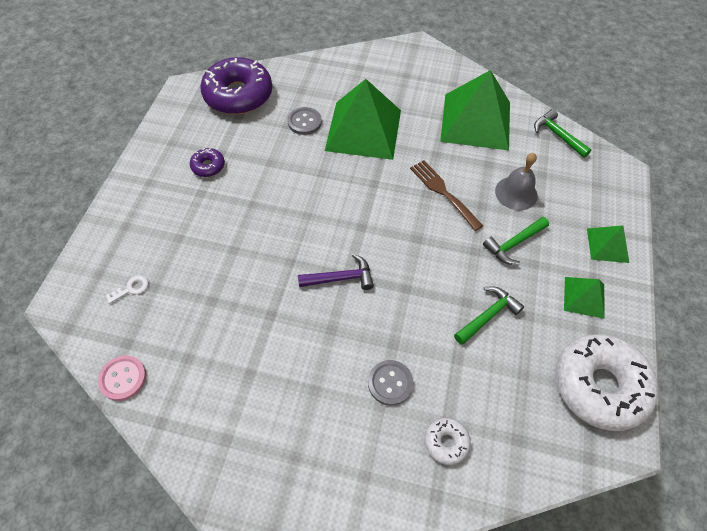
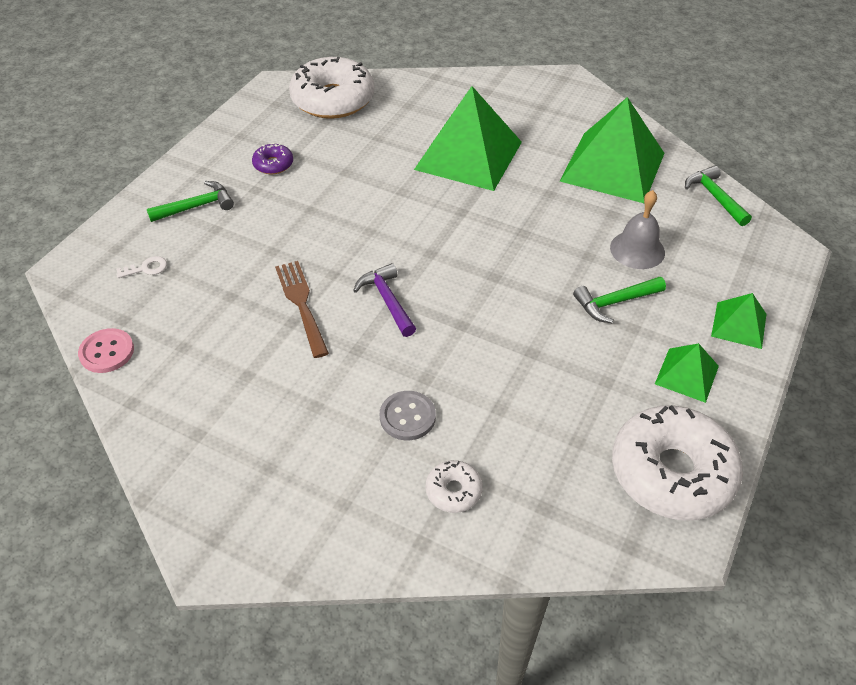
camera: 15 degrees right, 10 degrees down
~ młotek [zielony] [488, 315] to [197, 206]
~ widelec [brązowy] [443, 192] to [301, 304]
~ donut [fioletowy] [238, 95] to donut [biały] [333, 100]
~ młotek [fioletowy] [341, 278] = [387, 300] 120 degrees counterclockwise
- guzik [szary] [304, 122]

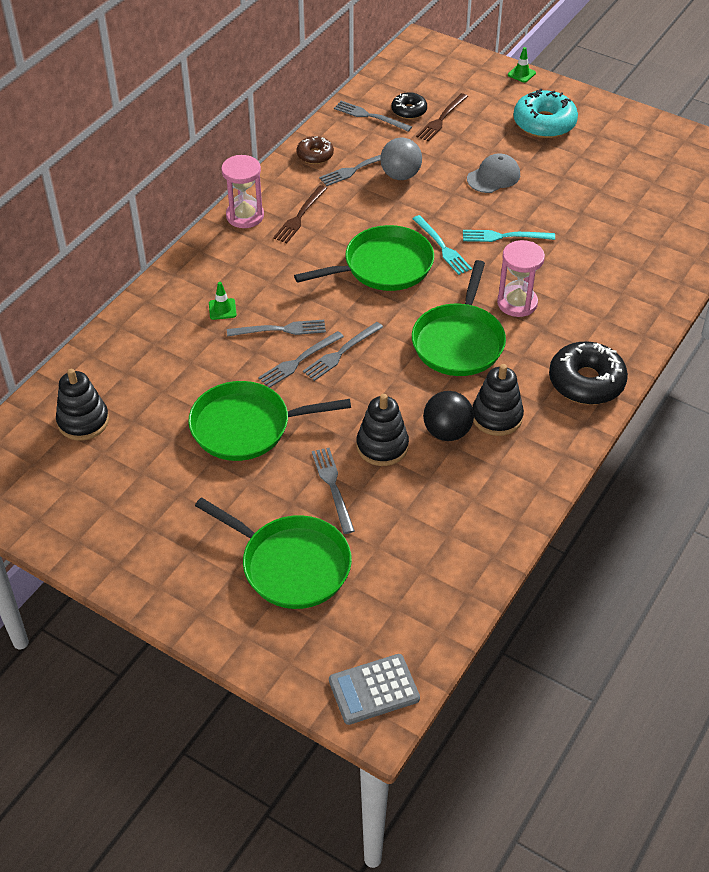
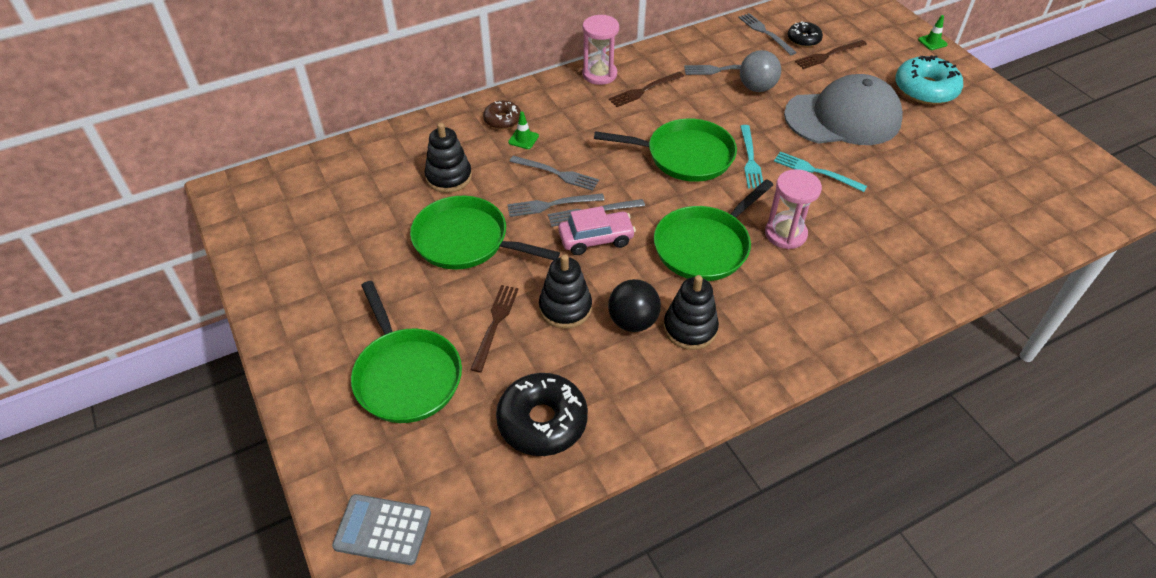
camera: 30 degrees right, 0 degrees up
~ zabawka nakładanka [czarny] [83, 421] to [449, 177]
~ widelec [szary] [333, 487] to widelec [brązowy] [495, 324]
~ donut [brązowy] [315, 155] to [502, 120]
~ donut [czarny] [586, 382] to [542, 421]
+ samochód [różowy] [596, 239]
~ czapka [szary] [493, 177] = [843, 118] x2.04

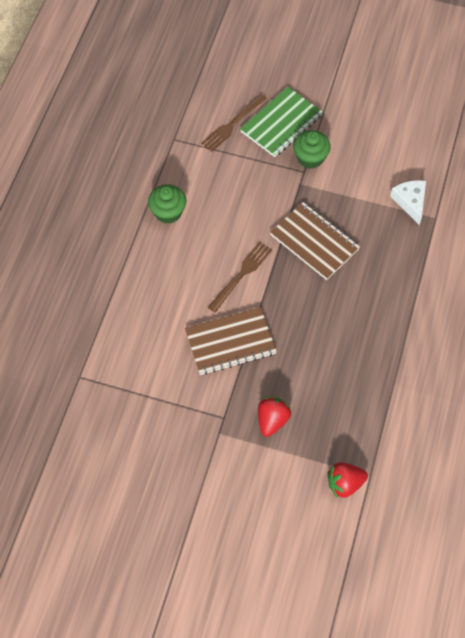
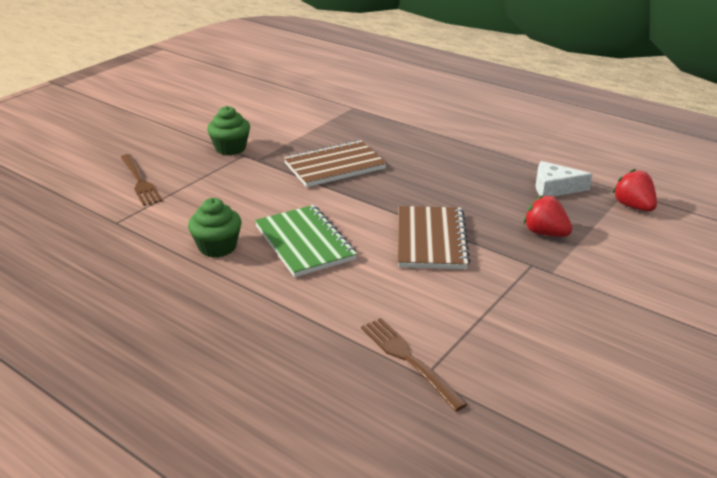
camera: 70 degrees left, 30 degrees down
~ zeszyt [zielony] [281, 123] to [305, 243]
~ widelec [brązowy] [241, 274] to [408, 359]
~ ser [biały] [410, 202] to [554, 188]
~ truskawka [czerwony] [344, 483] = [633, 206] 150 degrees clockwise

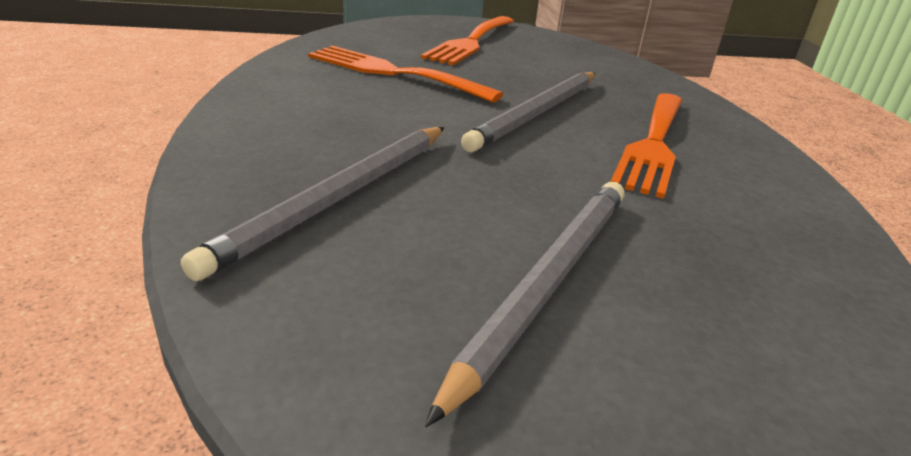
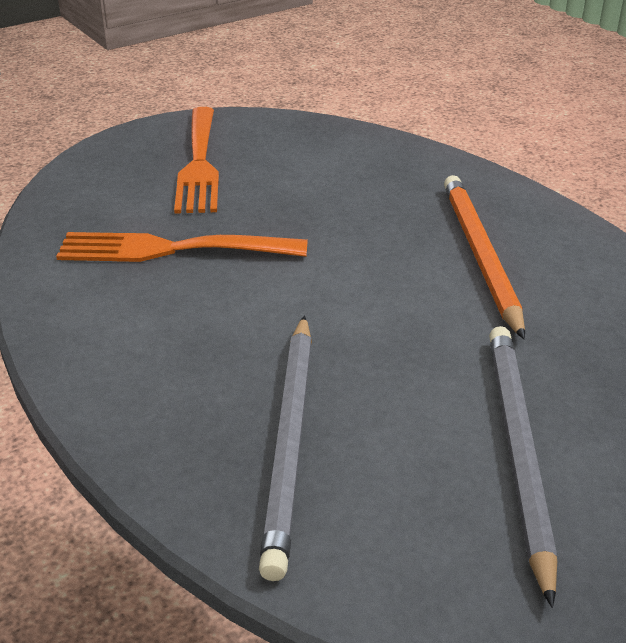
camera: 25 degrees left, 5 degrees up
~ widelec [pomarańczowy] [653, 144] to ołówek [pomarańczowy] [479, 255]
- ołówek [szary] [537, 113]

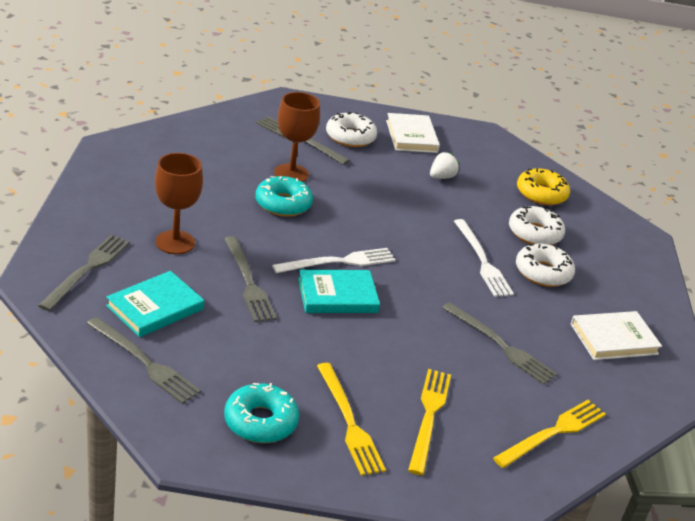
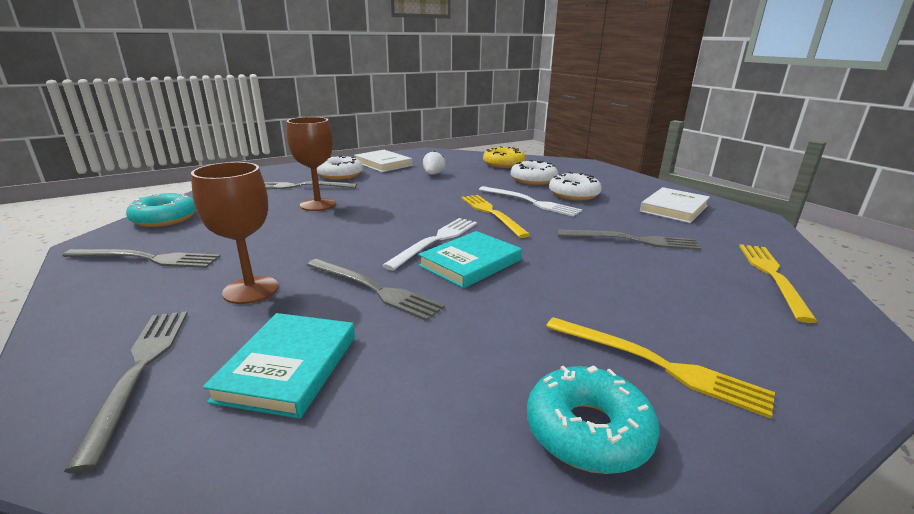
camera: 30 degrees left, 10 degrees down
~ widelec [szary] [144, 362] to [147, 259]
~ donut [turkusowy] [283, 204] to [165, 218]
~ widelec [żółty] [429, 416] to [491, 213]

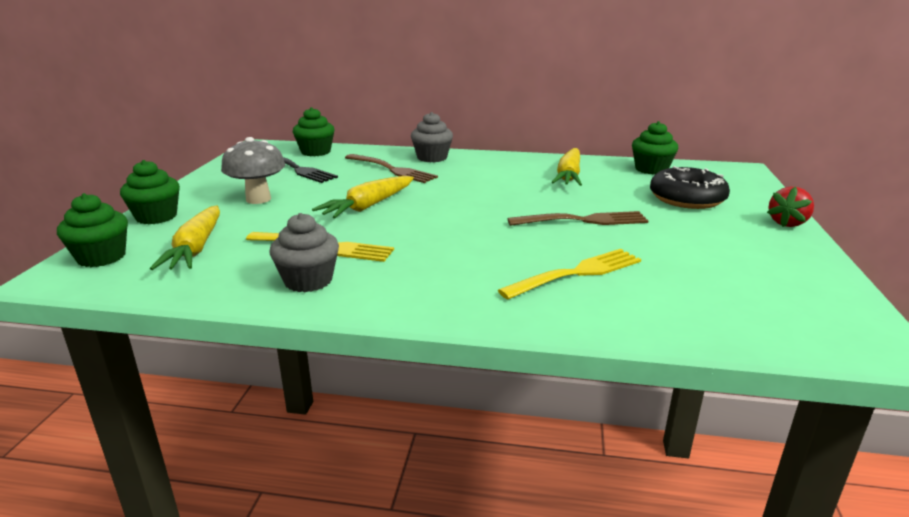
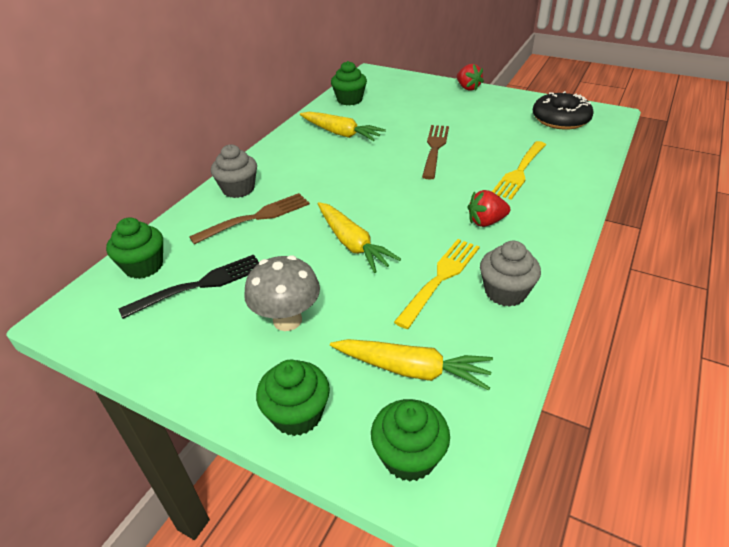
camera: 70 degrees left, 15 degrees up
+ truskawka [czerwony] [486, 222]
~ widelec [żółty] [576, 274] = [520, 171] 135 degrees counterclockwise
~ donut [czarny] [687, 198] to [560, 119]

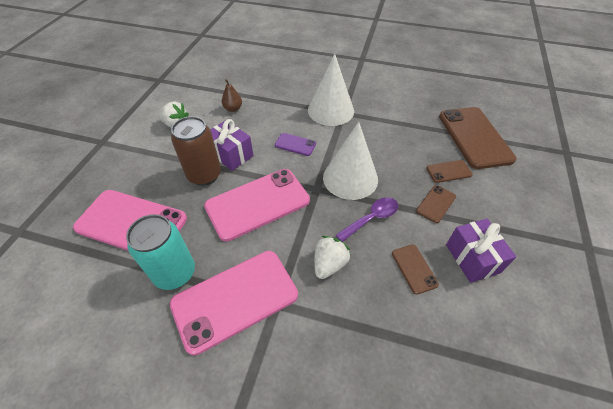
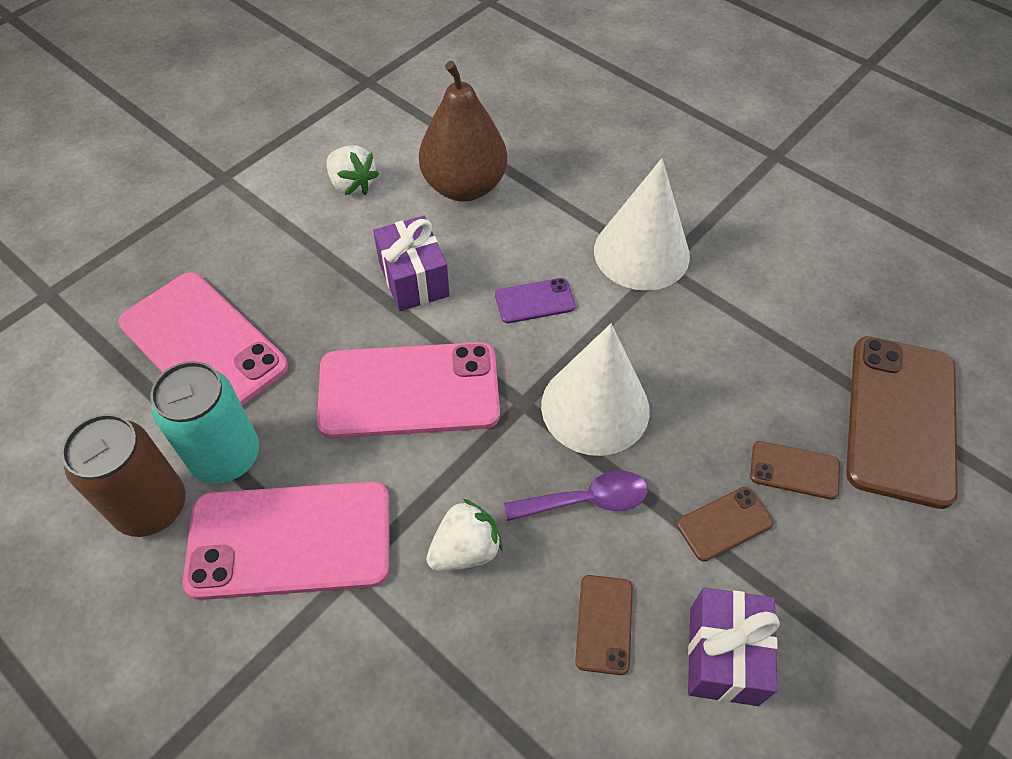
camera: 25 degrees right, 5 degrees up
~ puszka [brązowy] [204, 175] to [152, 507]
~ gruszka [brązowy] [233, 109] = [464, 186] x2.20
~ telefon [fioletowy] [295, 144] = [534, 301] 60 degrees counterclockwise

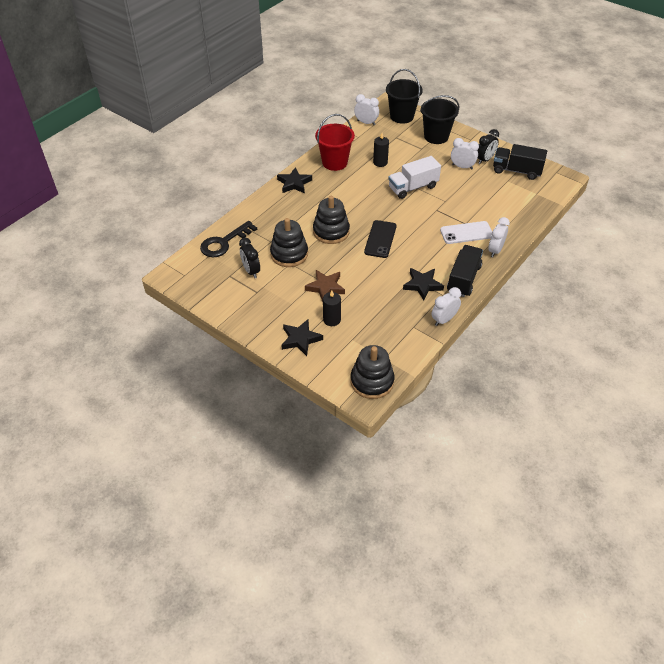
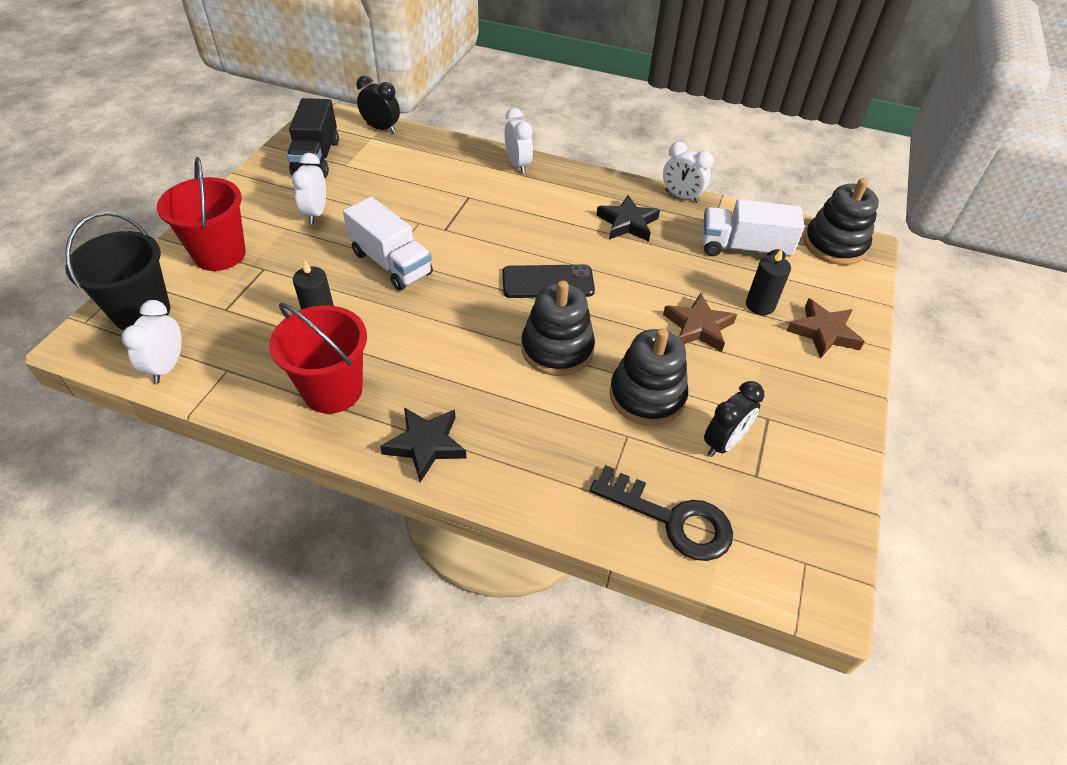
camera: 110 degrees left, 0 degrees up
~ wiadro [czarny] [436, 136] to wiadro [czerwony] [220, 254]
~ budzik [czarny] [485, 160] to [381, 128]
~ budzik [biały] [495, 250] = [518, 165] 120 degrees counterclockwise
+ ciężarówka [biały] [743, 248]
~ gwiazda [czarny] [300, 339] to gwiazda [brązowy] [823, 332]
- telefon [biały] [466, 233]
- ciężarówka [czarny] [463, 279]

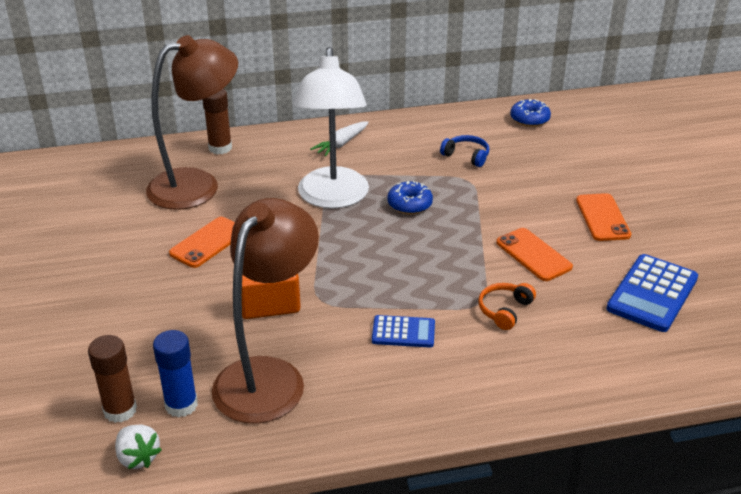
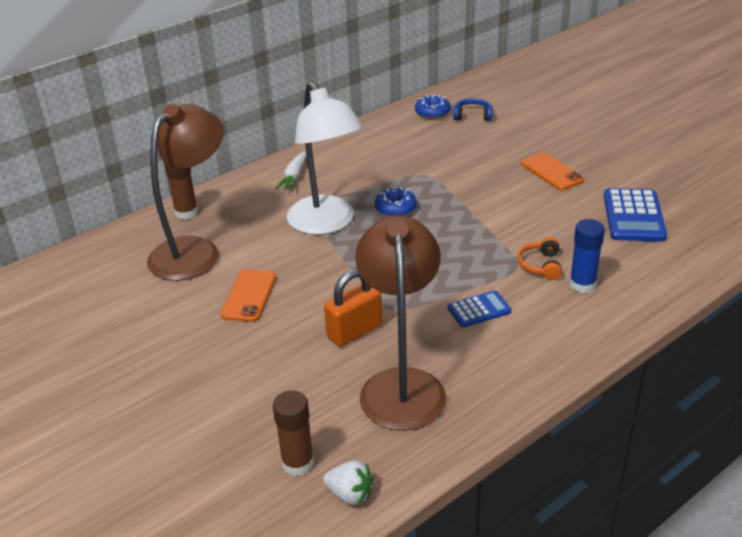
camera: 25 degrees left, 0 degrees up
~ słuchawki [niebieski] [466, 156] to [472, 116]
~ klej w sztyfcie [niebieski] [181, 405] to [582, 284]
- telefon [pomarańczowy] [533, 255]

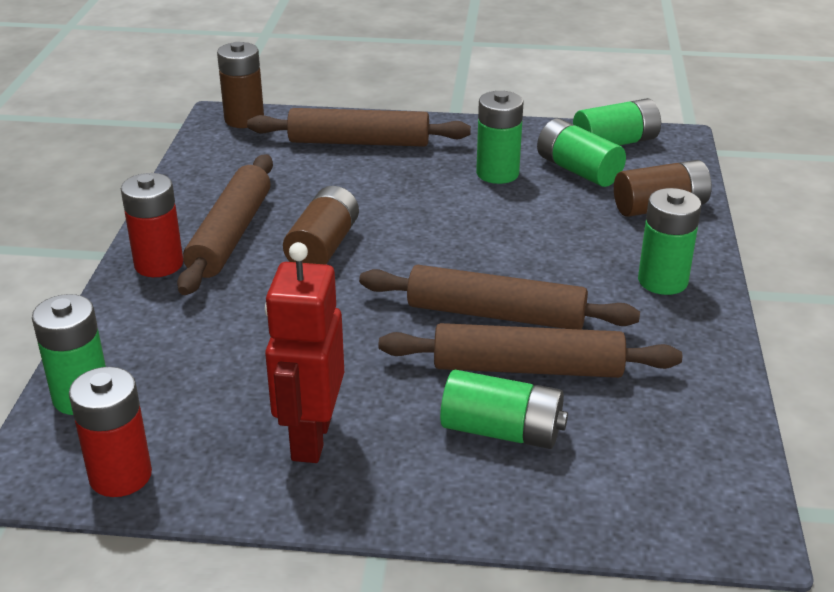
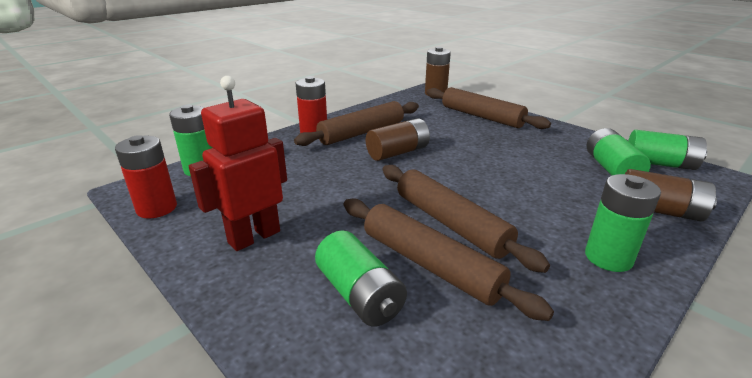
camera: 40 degrees right, 5 degrees down
- bateria [zielony] [497, 173]

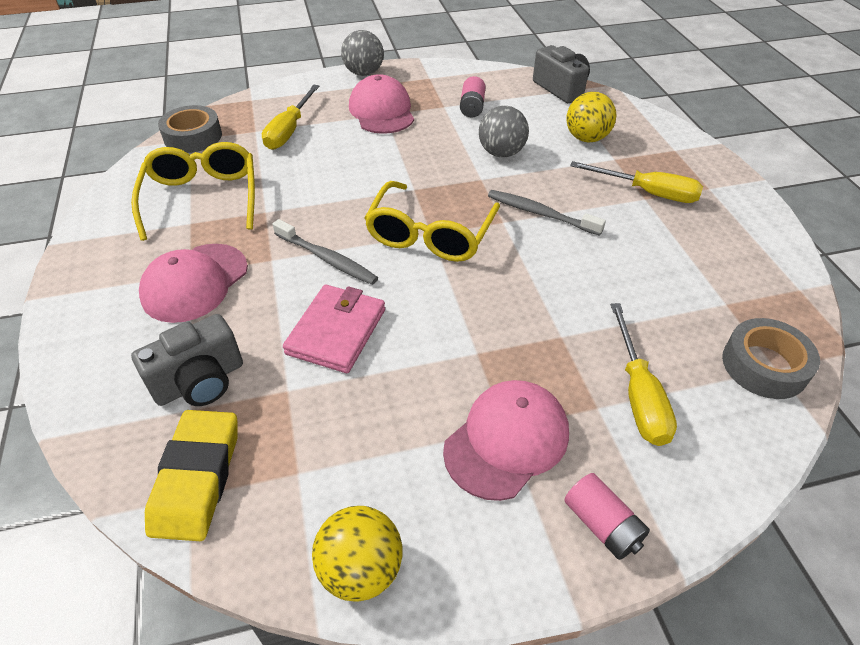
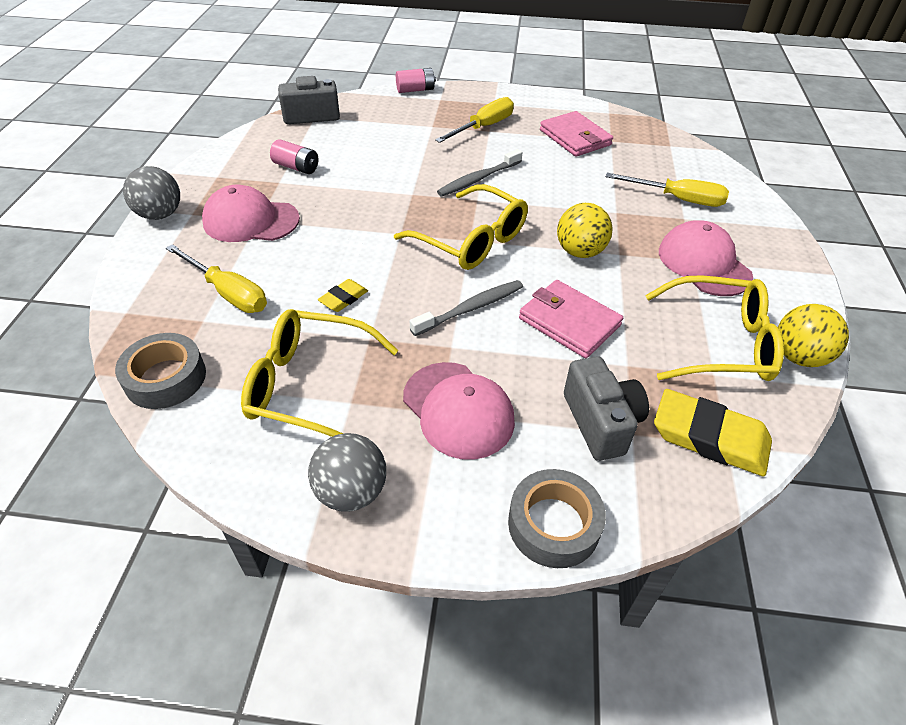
camera: 70 degrees left, 0 degrees up
~ piłka [szary] [501, 153] to [351, 492]
+ gumka do mazania [żółty] [343, 298]
~ bateria [różowy] [602, 524] to [415, 90]
~ taśma klejąca [szary] [764, 365] to [553, 524]
+ portfel [różowy] [575, 137]
~ piłka [żółty] [586, 138] to [580, 252]
+ okulary [żółty] [718, 343]

